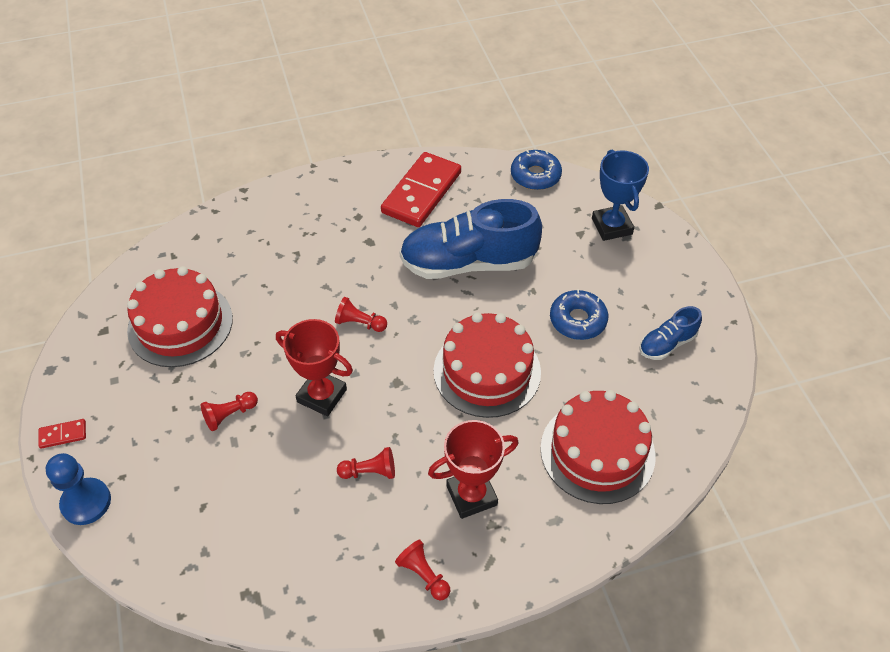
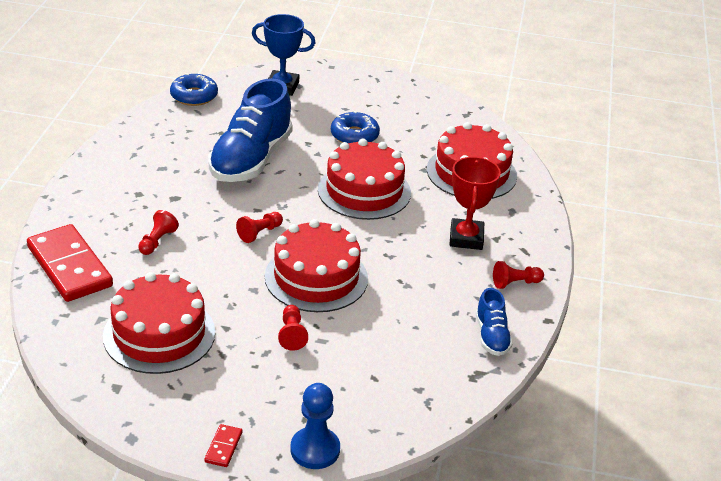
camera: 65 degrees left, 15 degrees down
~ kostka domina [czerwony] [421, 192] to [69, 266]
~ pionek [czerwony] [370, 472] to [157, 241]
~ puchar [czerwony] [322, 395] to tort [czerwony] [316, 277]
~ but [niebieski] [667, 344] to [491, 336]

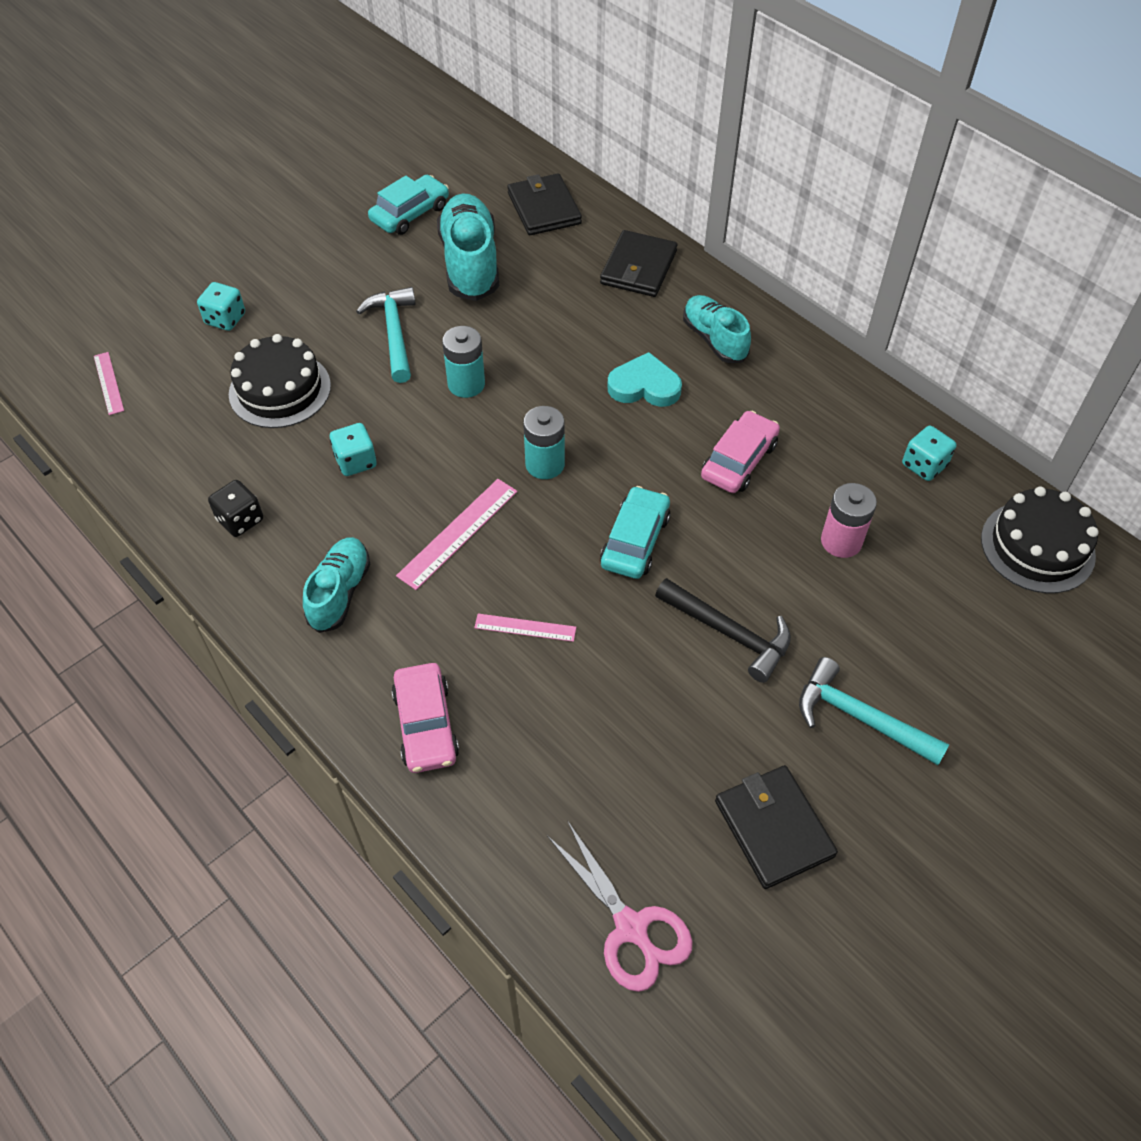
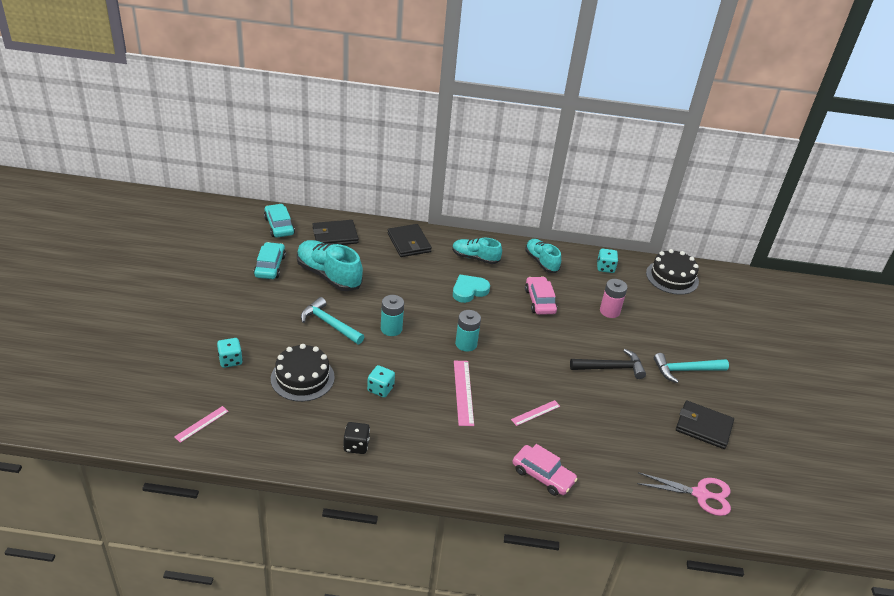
camera: 45 degrees left, 15 degrees down
~ linijka [różowy] [109, 383] = [201, 424] 75 degrees counterclockwise
~ samochód [turkusowy] [635, 541] to [279, 226]
~ portfel [czarny] [544, 208] = [335, 235] 45 degrees counterclockwise
~ but [turkusowy] [340, 592] to [541, 262]

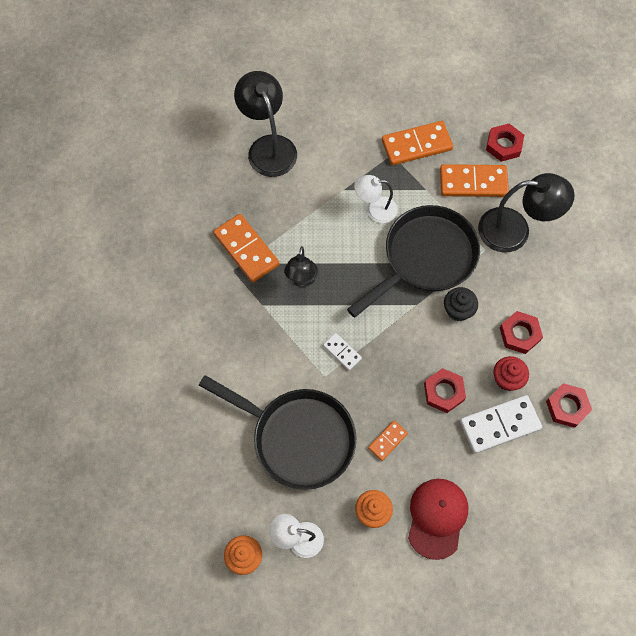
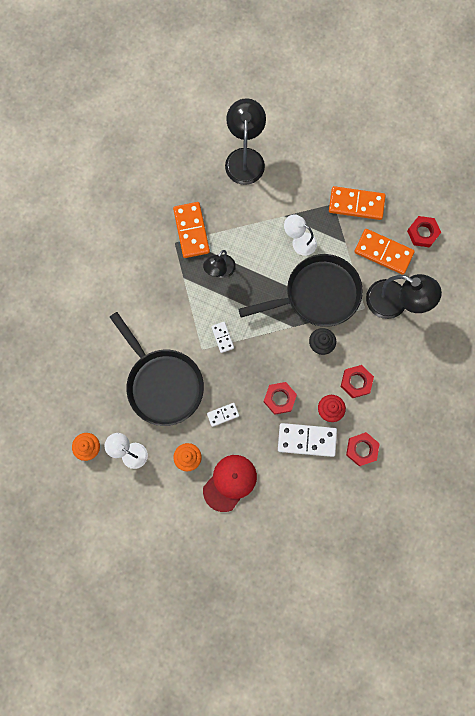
camera: 25 degrees right, 10 degrees up
~ kostka domina [pomarańczowy] [388, 441] to kostka domina [biały] [223, 415]

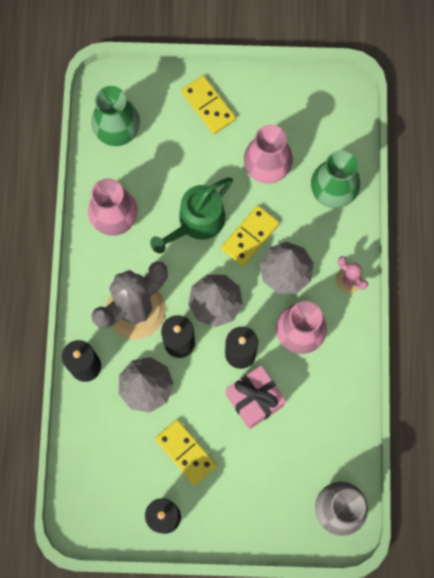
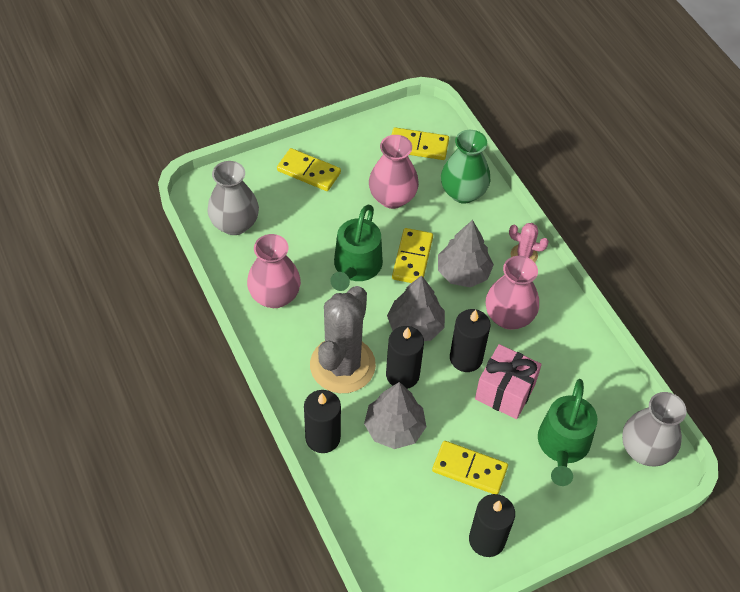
camera: 30 degrees left, 20 degrees down
~ wazon [zielony] [117, 130] to wazon [szary] [235, 224]
+ kostka domina [żółty] [418, 146]
+ konewka [zielony] [562, 446]

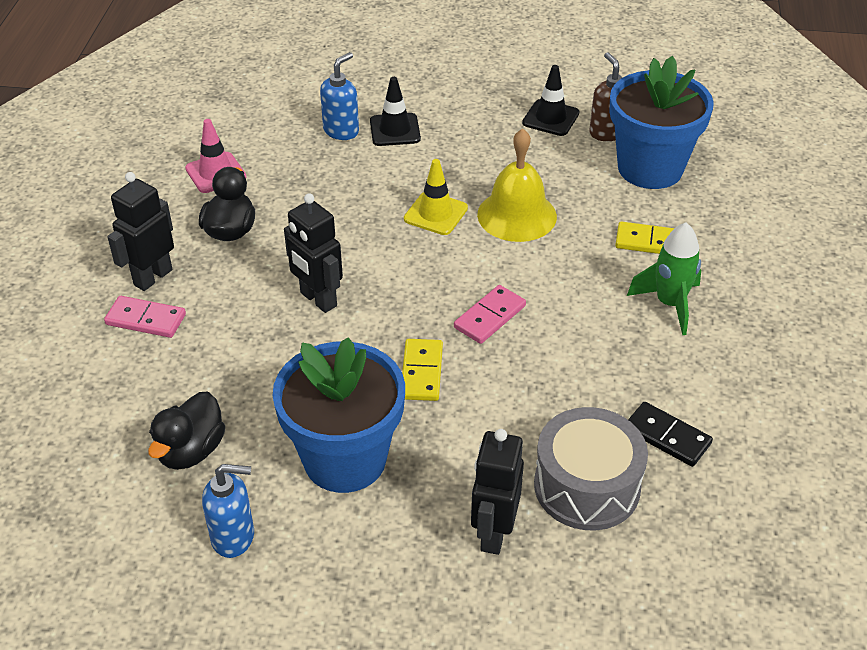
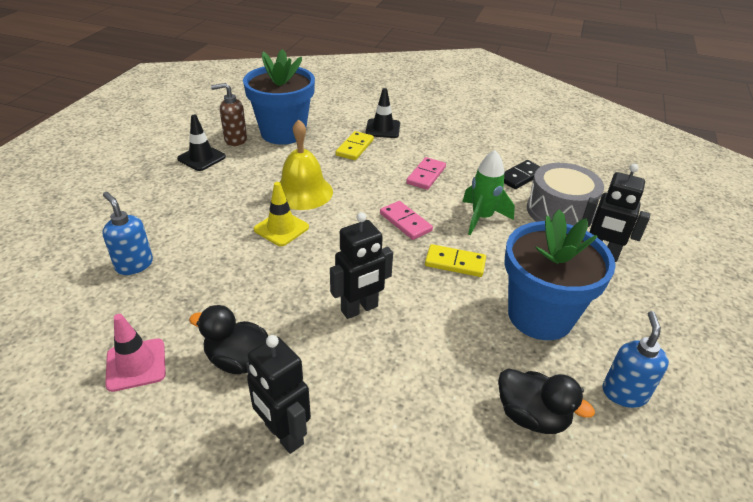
camera: 80 degrees left, 5 degrees down
~ pachołek [czarny] [395, 130] to [383, 129]
~ kostka domina [różowy] [146, 319] to [426, 175]
~ rakieta [zielony] [669, 304] to [481, 218]

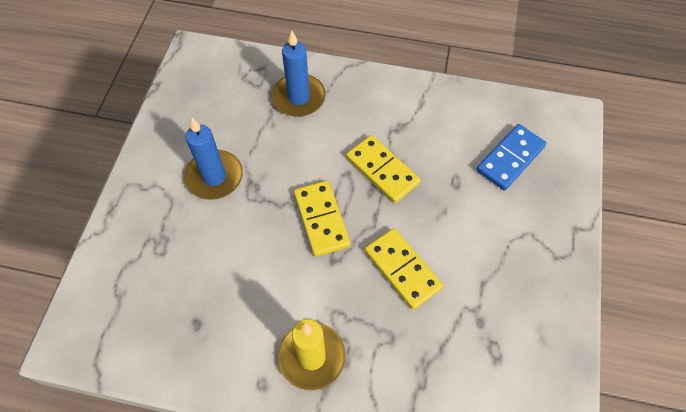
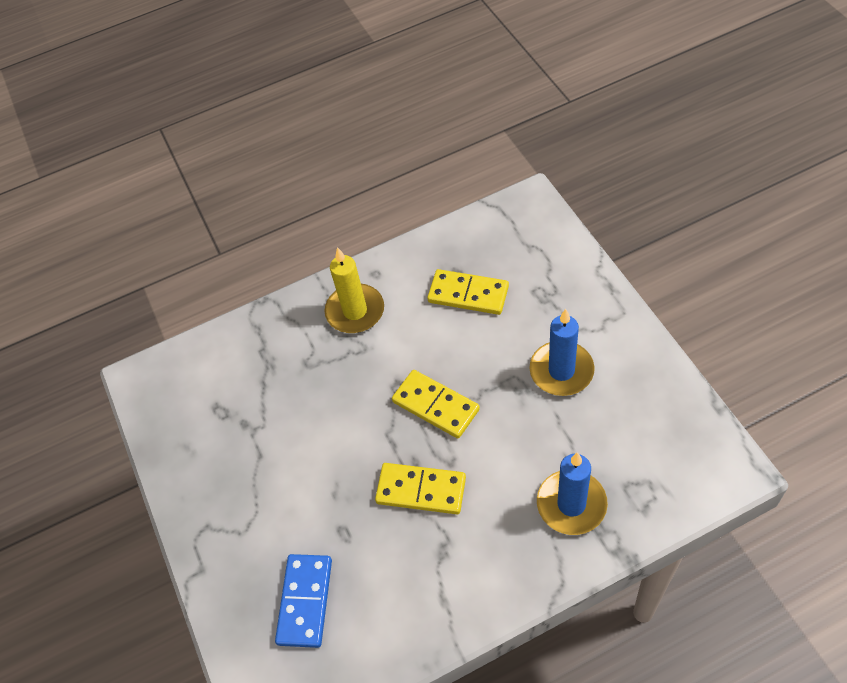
camera: 150 degrees right, 5 degrees down
~ kostka domina [żółty] [402, 269] to [468, 294]

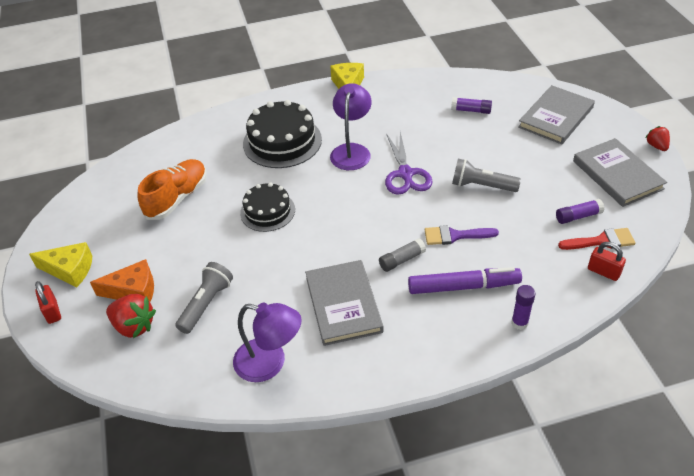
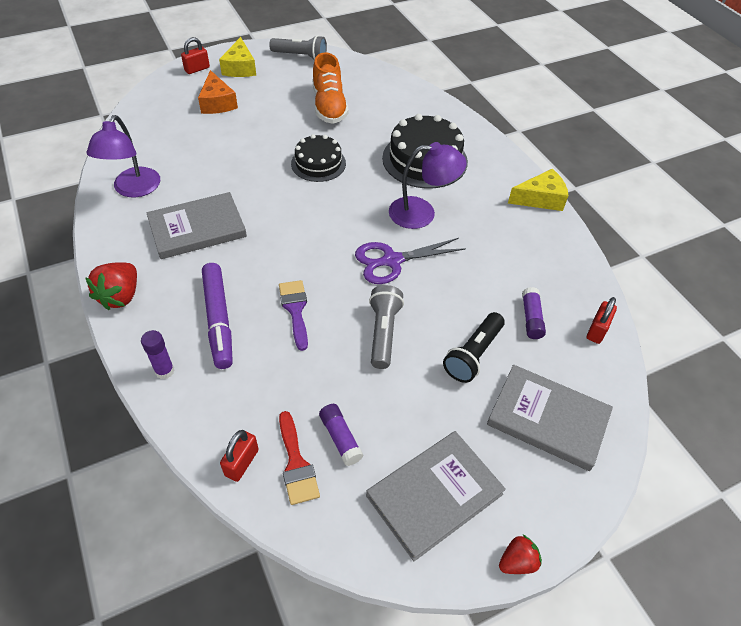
camera: 75 degrees right, 5 degrees up
~ truskawka [czerwony] [134, 326] to [120, 296]
~ latarka [szary] [206, 304] to [301, 56]
~ but [pomarańczowy] [177, 198] = [329, 106] 60 degrees clockwise
+ latarka [czarny] [473, 355]
+ kłódka [czerwony] [597, 330]
- klej w sztyfcie [szary] [402, 260]

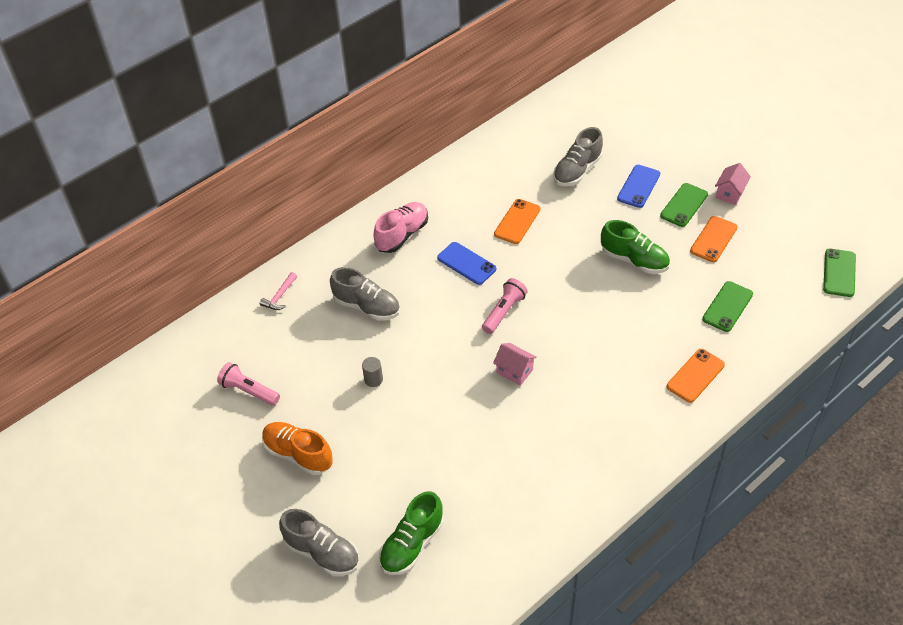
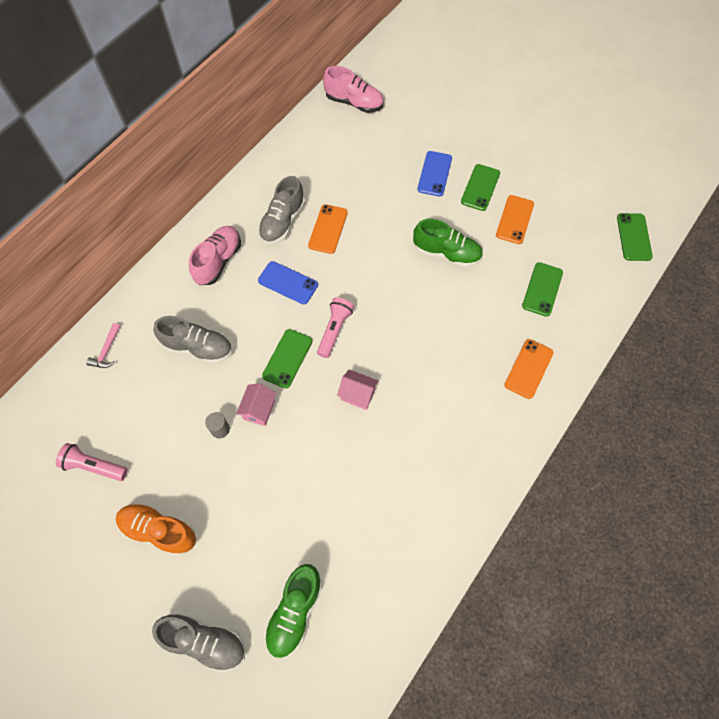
camera: 15 degrees left, 15 degrees up
~ domek [różowy] [730, 193] to [259, 410]
~ but [szary] [577, 170] to [282, 222]
+ telefon [zielony] [287, 358]
+ but [różowy] [354, 102]

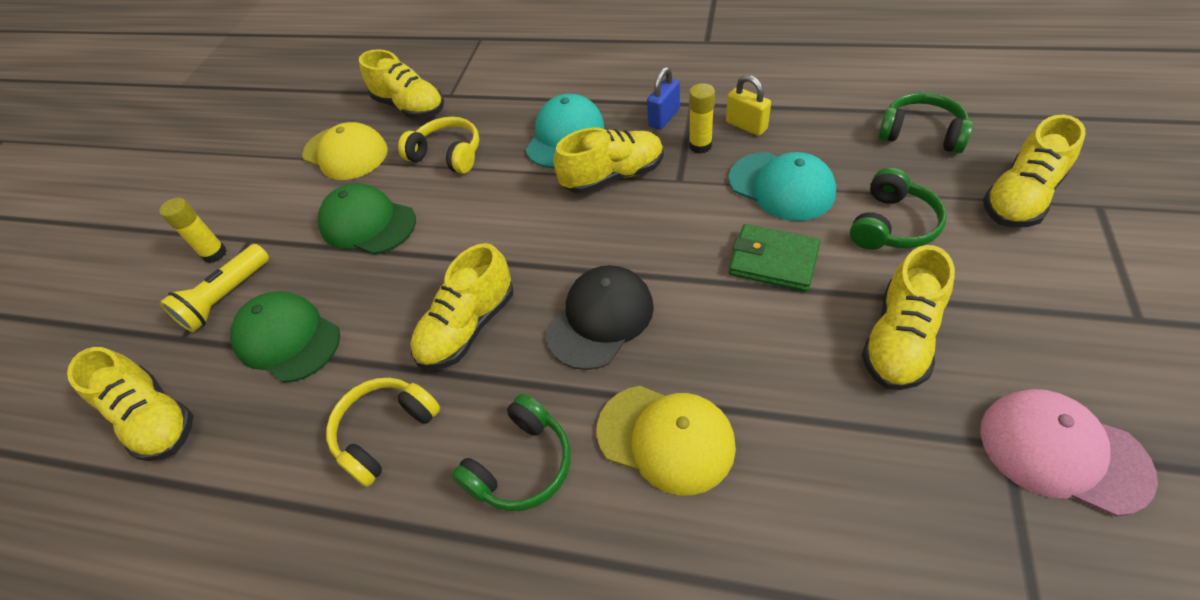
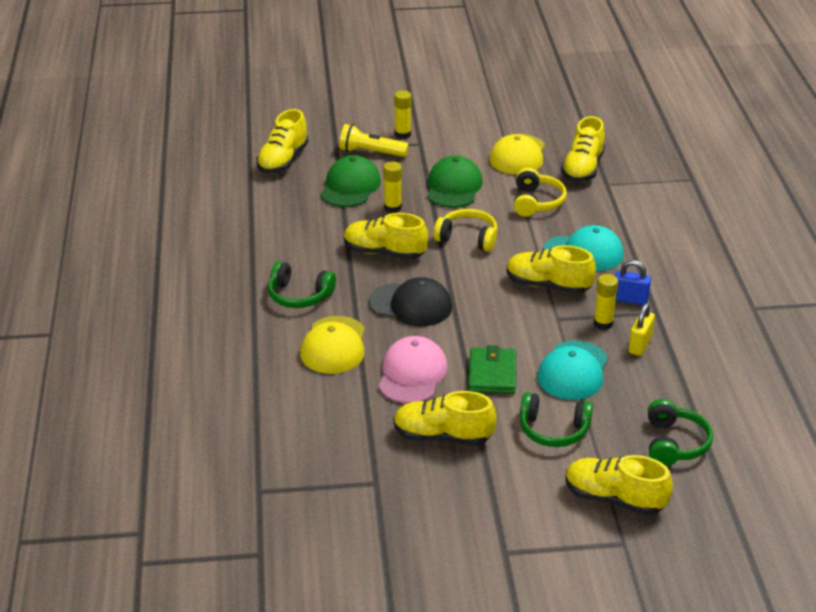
camera: 65 degrees right, 15 degrees down
~ czapka [różowy] [1062, 452] to [412, 374]
+ klej w sztyfcie [żółty] [392, 208]
~ słuchawki [żółty] [385, 432] to [467, 238]
~ but [żółty] [613, 176] = [548, 285] 150 degrees clockwise

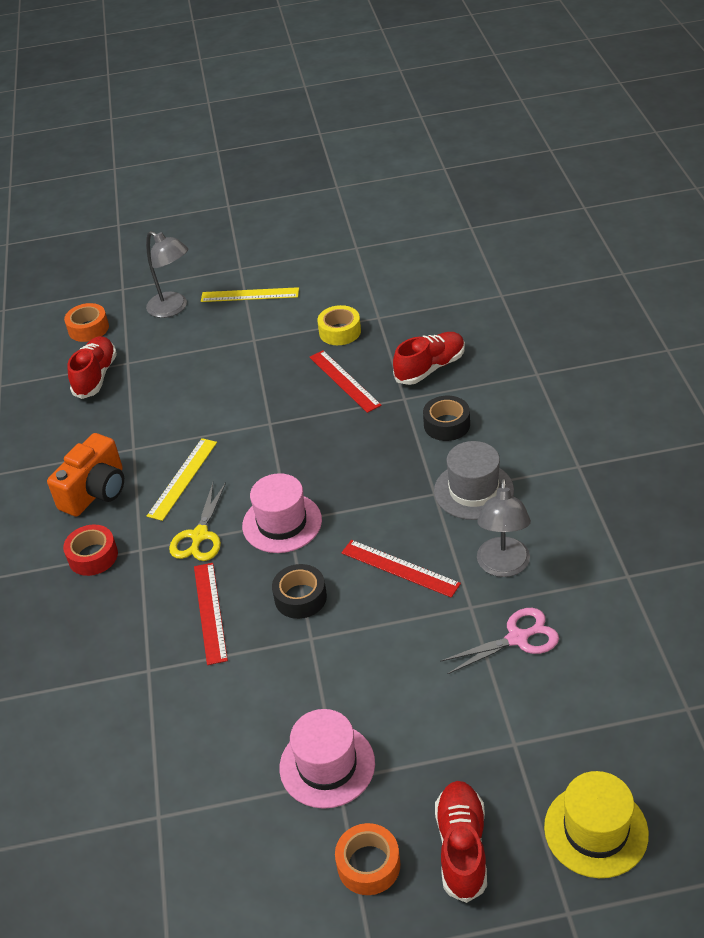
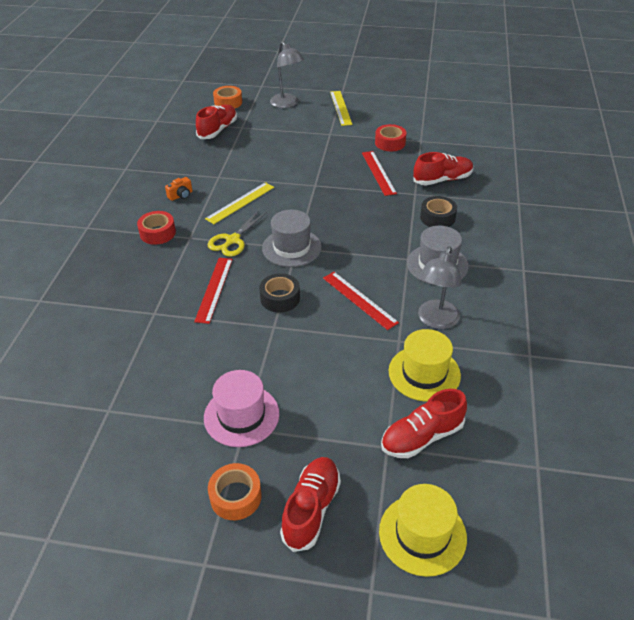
camera: 15 degrees right, 0 degrees up
~ aparat fotograficzny [pomarańczowy] [96, 491] = [181, 195] x0.47
~ kapelusz [różowy] [282, 523] to kapelusz [szary] [291, 248]
~ linijka [żółty] [250, 295] = [340, 108] 60 degrees clockwise
~ taśma klejąca [żółty] [340, 332] to taśma klejąca [czerwony] [390, 143]
+ but [czerwony] [422, 437]
~ nożyczki [różowy] [517, 638] to kapelusz [żółty] [424, 373]

